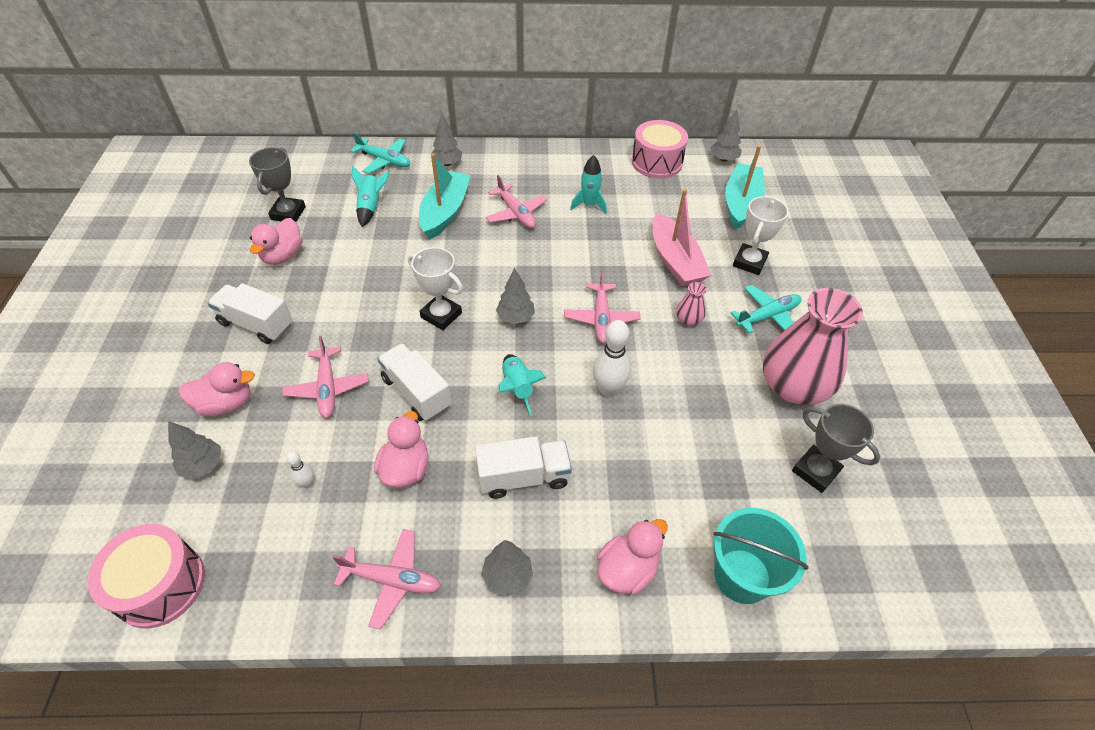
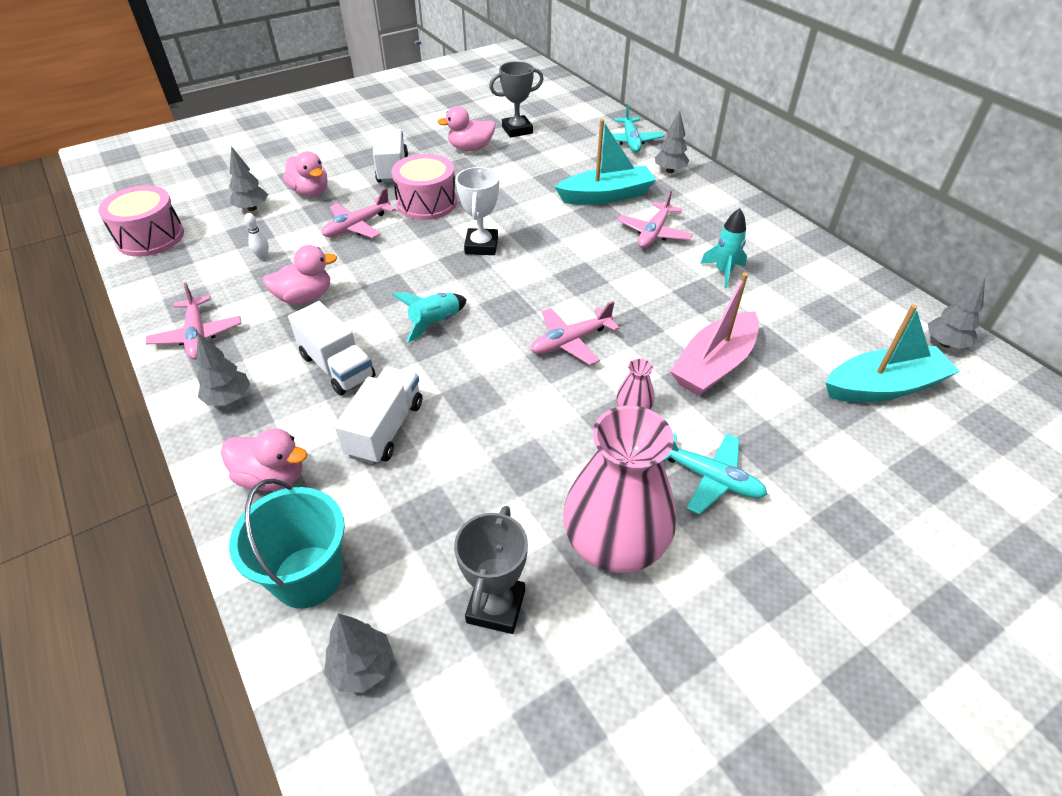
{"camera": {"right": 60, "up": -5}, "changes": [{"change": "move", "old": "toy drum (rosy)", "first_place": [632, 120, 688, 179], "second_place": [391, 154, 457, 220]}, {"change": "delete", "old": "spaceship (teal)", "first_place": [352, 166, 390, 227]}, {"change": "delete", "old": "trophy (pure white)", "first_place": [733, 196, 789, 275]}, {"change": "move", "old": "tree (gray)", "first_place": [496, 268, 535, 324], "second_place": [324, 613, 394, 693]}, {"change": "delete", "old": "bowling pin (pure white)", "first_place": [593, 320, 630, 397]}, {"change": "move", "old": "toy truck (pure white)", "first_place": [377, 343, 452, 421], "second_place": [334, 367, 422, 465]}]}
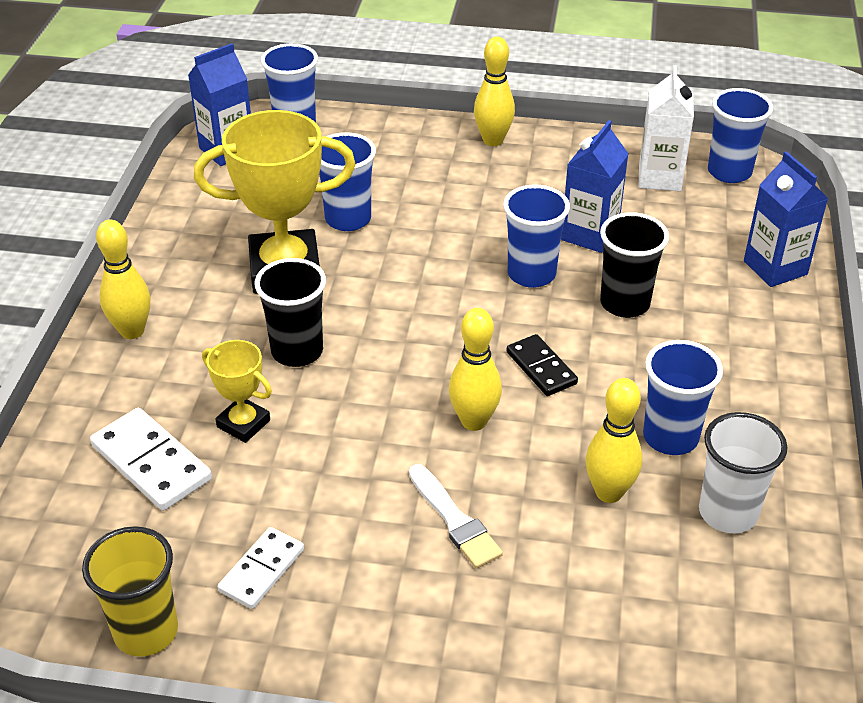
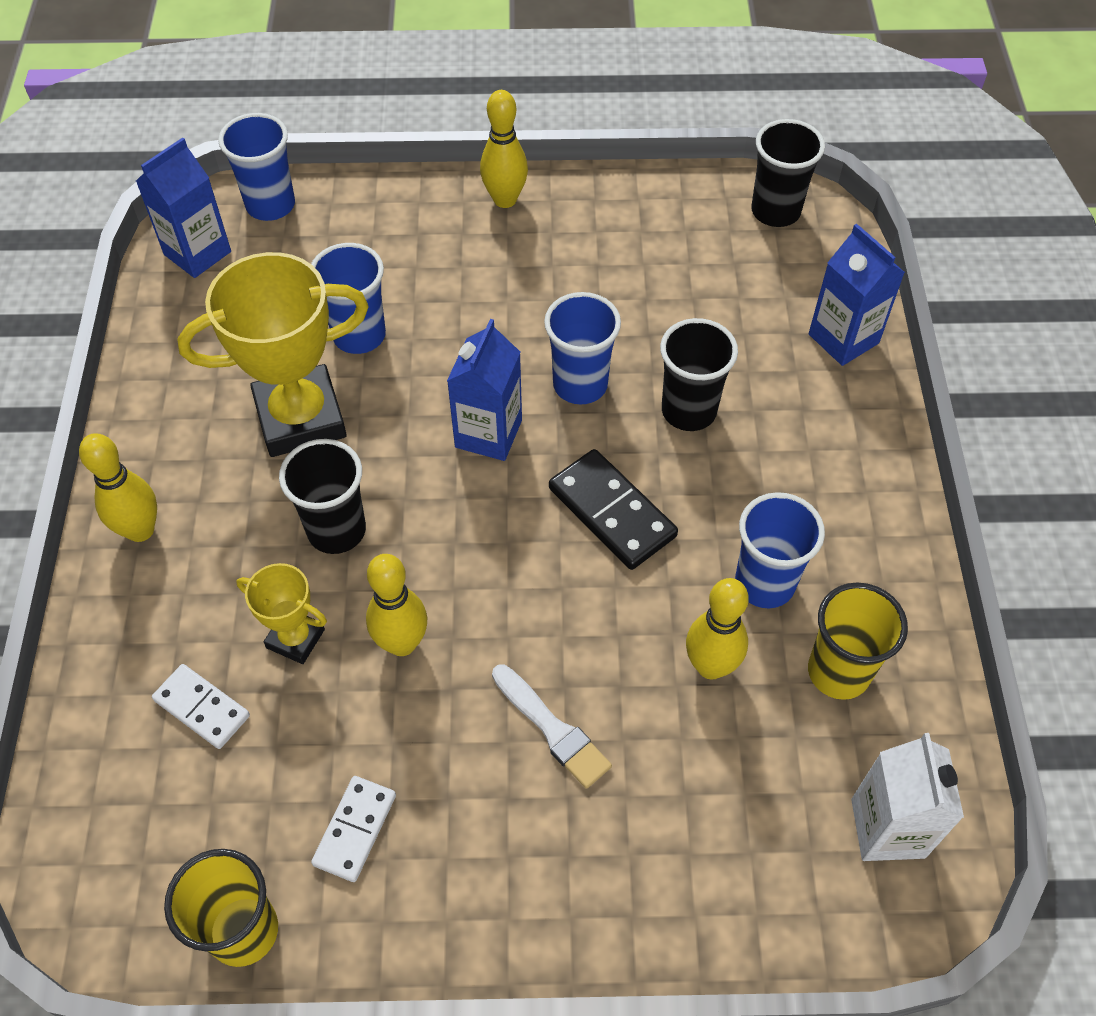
{"camera": {"right": -10, "up": 15}, "changes": [{"change": "move", "old": "carton (pure white)", "first_place": [639, 65, 694, 191], "second_place": [851, 733, 964, 861]}, {"change": "recolor", "old": "cup (royal blue)", "new": "cup (ebony)", "first_place": [708, 88, 773, 183], "second_place": [751, 119, 825, 227]}, {"change": "move", "old": "carton (royal blue)", "first_place": [561, 120, 628, 253], "second_place": [447, 319, 522, 461]}, {"change": "move", "old": "bowling pin (yellow)", "first_place": [449, 308, 502, 431], "second_place": [366, 554, 427, 656]}, {"change": "resize", "old": "domino tile (ebony)", "first_place": [507, 334, 578, 396], "second_place": [549, 449, 678, 570], "factor": 1.52}, {"change": "resize", "old": "domino tile (pure white)", "first_place": [90, 408, 212, 511], "second_place": [152, 664, 250, 749], "factor": 0.66}, {"change": "recolor", "old": "cup (pure white)", "new": "cup (yellow)", "first_place": [699, 412, 788, 533], "second_place": [808, 582, 908, 700]}]}
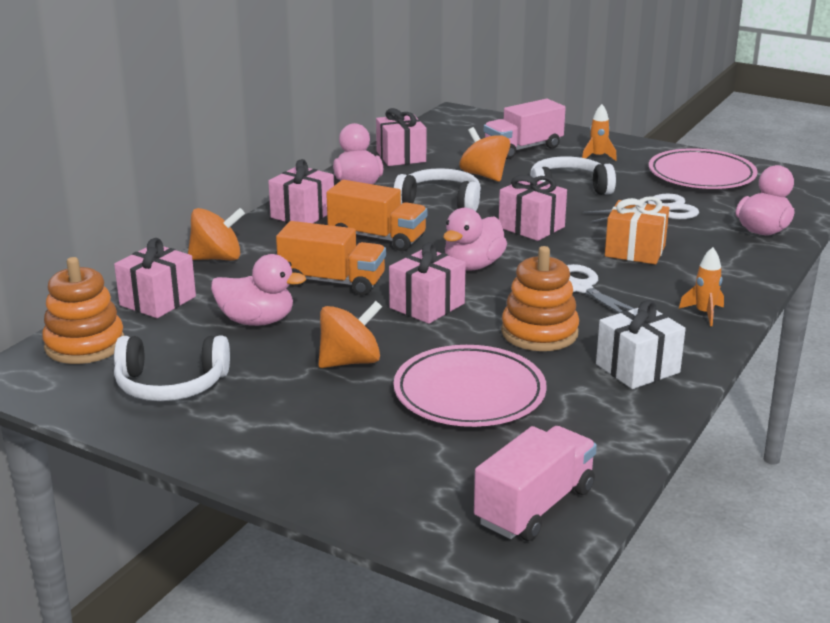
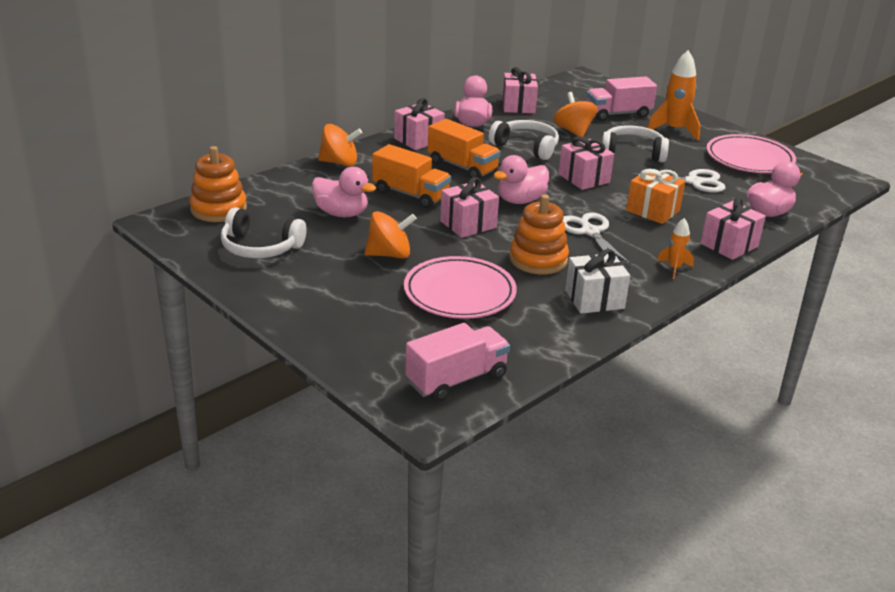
{"camera": {"right": 15, "up": 5}, "changes": [{"change": "resize", "old": "spaceship (orange)", "first_place": [582, 104, 617, 161], "second_place": [647, 50, 700, 141], "factor": 1.85}, {"change": "move", "old": "present (rosy)", "first_place": [114, 238, 196, 318], "second_place": [701, 197, 766, 260]}]}
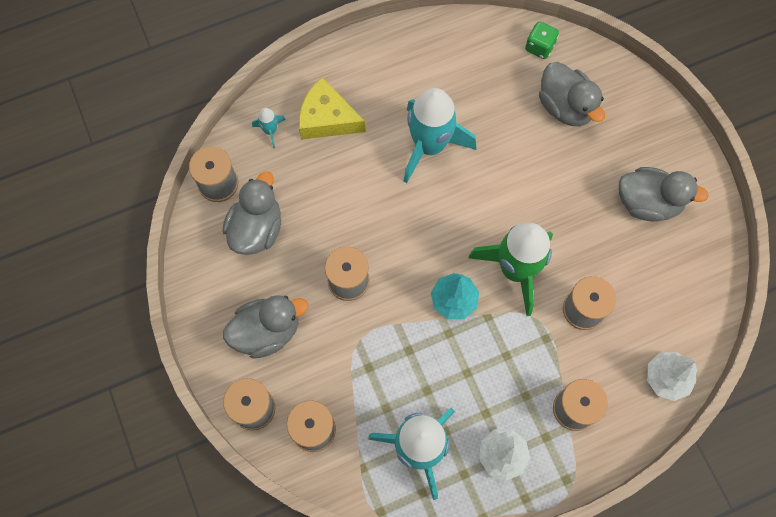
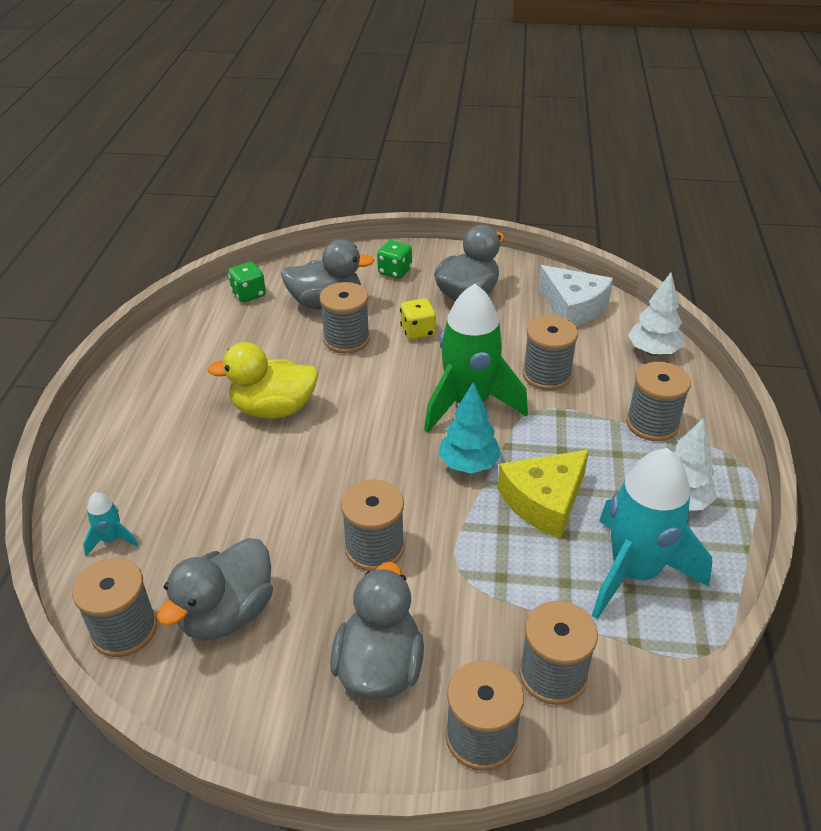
{"camera": {"right": -60, "up": -30}, "changes": [{"change": "move", "old": "cheese (yellow)", "first_place": [299, 77, 366, 140], "second_place": [498, 450, 589, 539]}, {"change": "replace", "old": "spaceship (teal)", "new": "rubber duck (yellow)", "first_place": [404, 88, 476, 183], "second_place": [207, 342, 319, 419]}, {"change": "rotate", "old": "rubber duck (gray)", "first_place": [223, 172, 281, 255], "second_place": [157, 538, 273, 640], "degrees": -105}, {"change": "insert", "new": "die (green)", "second_place": [377, 240, 412, 279]}, {"change": "insert", "new": "cheese (pure white)", "second_place": [538, 265, 613, 326]}, {"change": "insert", "new": "spool (gray)", "second_place": [320, 282, 370, 354]}, {"change": "insert", "new": "die (yellow)", "second_place": [400, 298, 436, 340]}]}
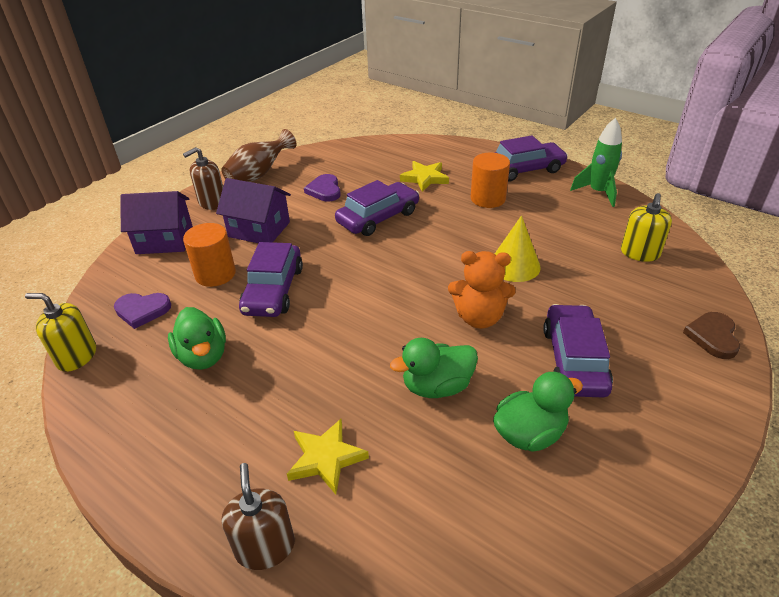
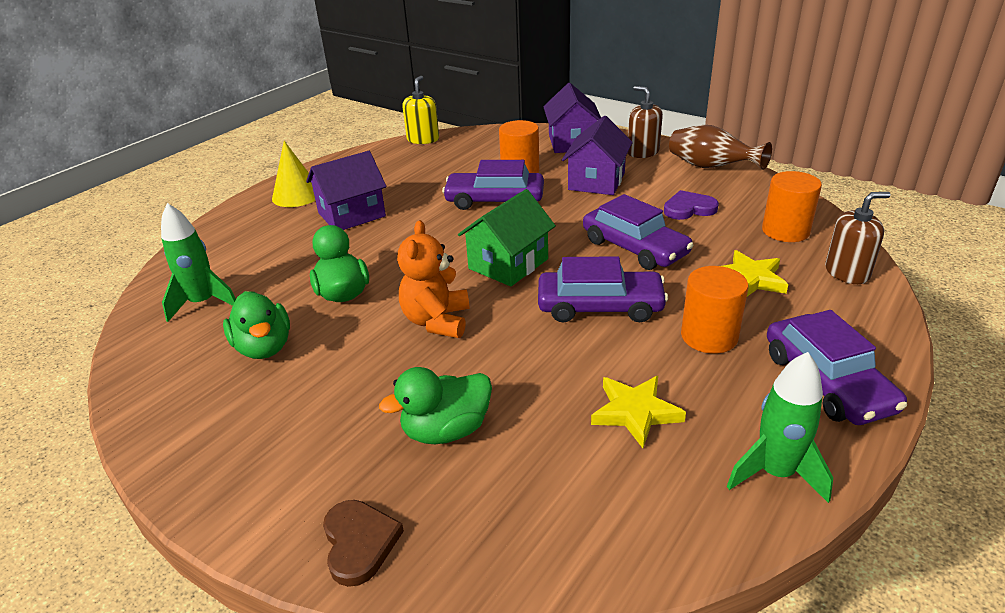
{"camera": {"right": 90, "up": -5}, "changes": [{"change": "delete", "old": "soap pump (yellow)", "first_place": [621, 193, 672, 262]}, {"change": "move", "old": "cone shape (yellow)", "first_place": [495, 215, 541, 282], "second_place": [272, 141, 315, 207]}, {"change": "delete", "old": "heart (violet)", "first_place": [114, 293, 171, 329]}, {"change": "move", "old": "automobile (violet)", "first_place": [543, 304, 613, 397], "second_place": [538, 256, 668, 323]}, {"change": "move", "old": "rubber duck (green)", "first_place": [168, 307, 226, 370], "second_place": [379, 367, 492, 444]}, {"change": "rotate", "old": "heart (dark brown)", "first_place": [683, 312, 740, 359], "second_place": [323, 500, 404, 587], "degrees": 60}, {"change": "move", "old": "star shape (yellow)", "first_place": [287, 419, 369, 494], "second_place": [591, 376, 686, 448]}, {"change": "move", "old": "soap pump (dark brown)", "first_place": [222, 463, 295, 570], "second_place": [825, 192, 891, 284]}, {"change": "insert", "new": "house (violet)", "second_place": [306, 151, 387, 230]}, {"change": "insert", "new": "solid cylinder (orange)", "second_place": [762, 171, 822, 242]}, {"change": "insert", "new": "house (green)", "second_place": [458, 189, 556, 286]}, {"change": "insert", "new": "spaceship (green)", "second_place": [161, 203, 236, 322]}]}
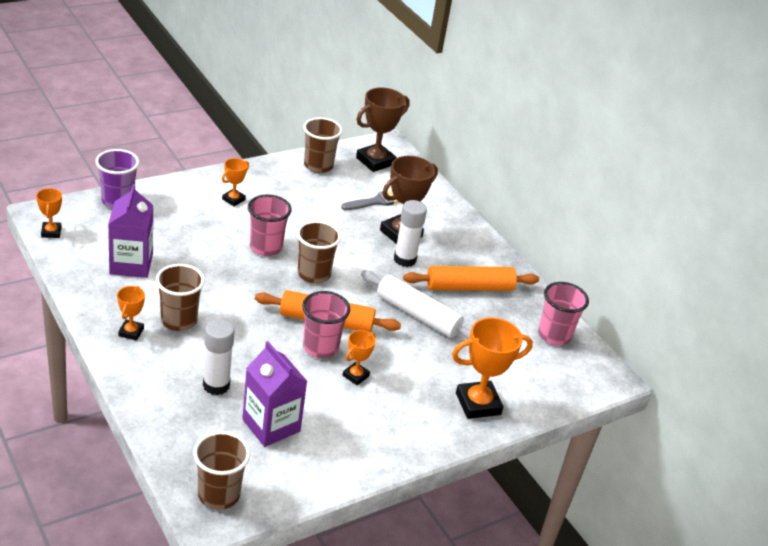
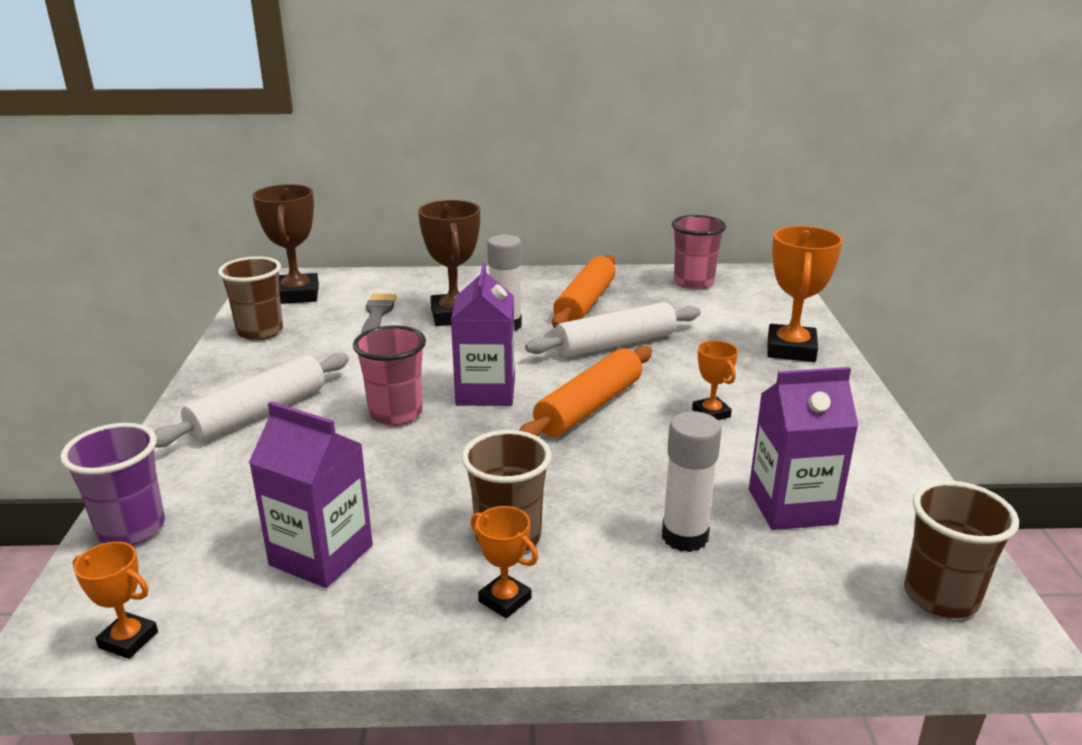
{"camera": {"right": -55, "up": -10}, "changes": [{"change": "replace", "old": "trophy (orange)", "new": "pastry roller (pure white)", "first_place": [222, 158, 249, 206], "second_place": [154, 353, 349, 448]}, {"change": "replace", "old": "cup (dark brown)", "new": "carton (violet)", "first_place": [297, 221, 341, 283], "second_place": [451, 263, 515, 406]}, {"change": "delete", "old": "cup (rosy)", "first_place": [302, 291, 351, 358]}]}
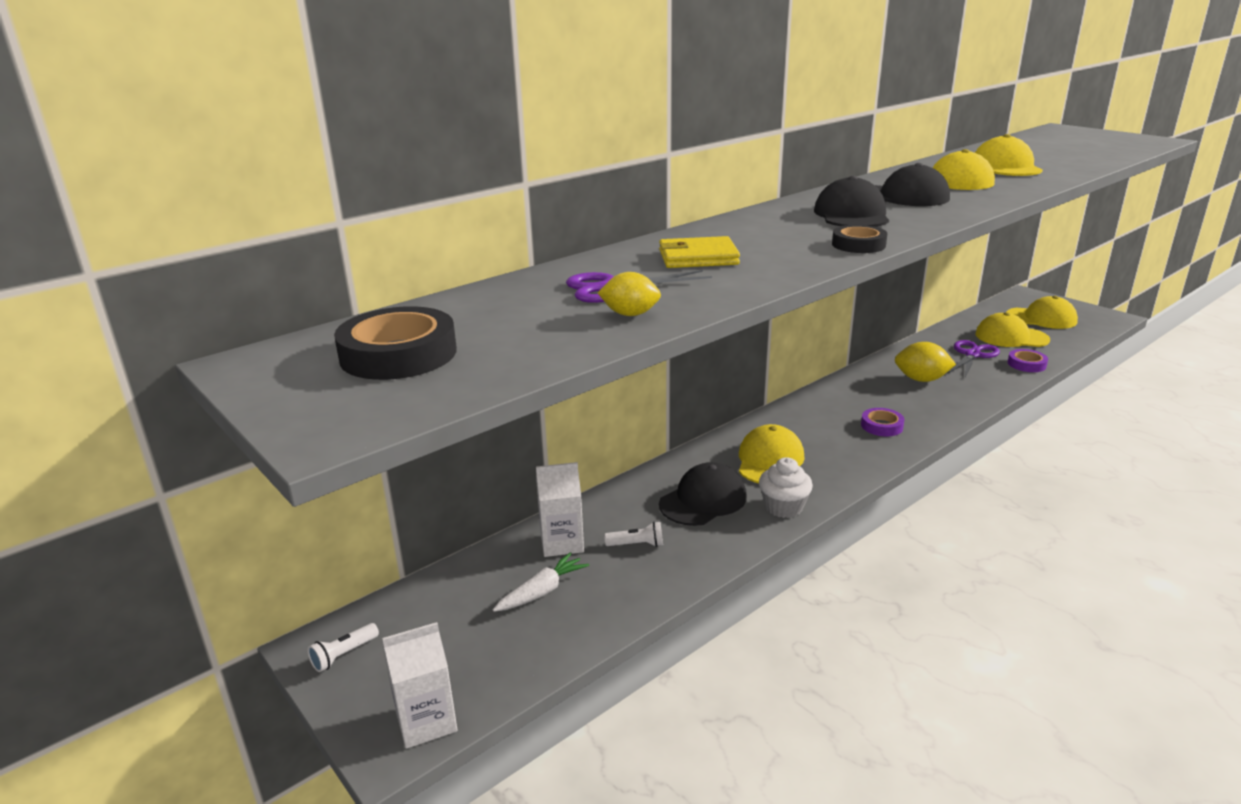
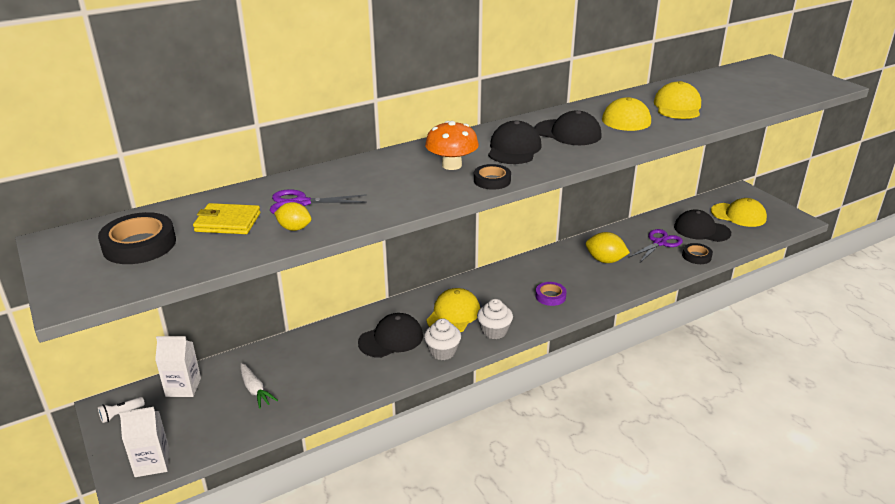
{"camera": {"right": 10, "up": 5}, "changes": [{"change": "move", "old": "wallet (yellow)", "first_place": [659, 236, 740, 268], "second_place": [193, 203, 260, 234]}, {"change": "recolor", "old": "baseball cap (yellow)", "new": "baseball cap (ebony)", "first_place": [975, 312, 1050, 347], "second_place": [674, 209, 731, 242]}, {"change": "recolor", "old": "roll of tape (violet)", "new": "roll of tape (ebony)", "first_place": [1008, 349, 1048, 372], "second_place": [682, 243, 713, 264]}, {"change": "move", "old": "carton (pure white)", "first_place": [536, 462, 584, 557], "second_place": [155, 336, 201, 397]}, {"change": "delete", "old": "pocket torch (pure white)", "first_place": [604, 522, 663, 547]}, {"change": "rotate", "old": "root vegetable (pure white)", "first_place": [493, 552, 589, 612], "second_place": [240, 363, 278, 409], "degrees": 90}, {"change": "insert", "new": "fungus (orange)", "second_place": [425, 121, 479, 170]}, {"change": "insert", "new": "muffin (pure white)", "second_place": [477, 299, 513, 339]}]}
